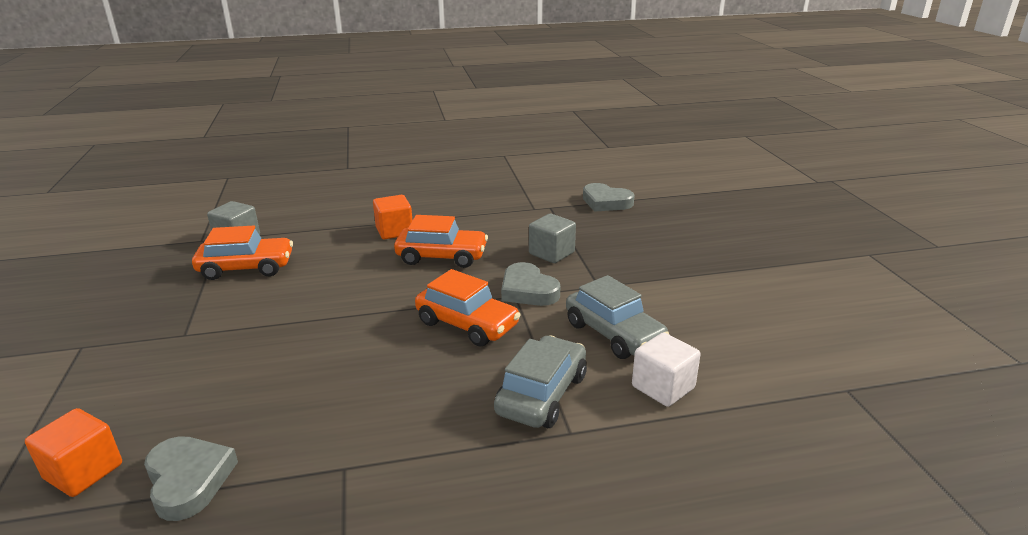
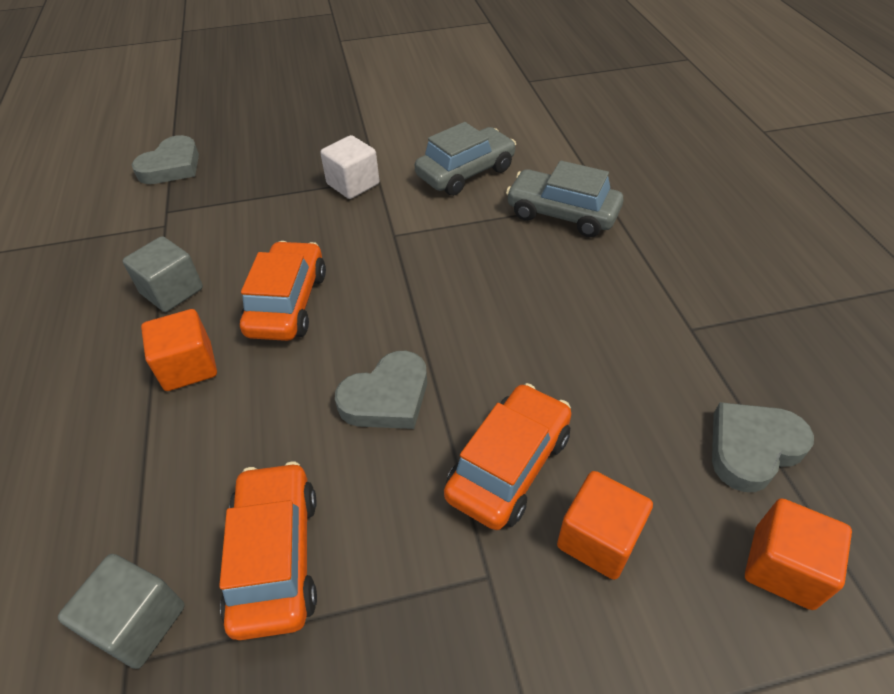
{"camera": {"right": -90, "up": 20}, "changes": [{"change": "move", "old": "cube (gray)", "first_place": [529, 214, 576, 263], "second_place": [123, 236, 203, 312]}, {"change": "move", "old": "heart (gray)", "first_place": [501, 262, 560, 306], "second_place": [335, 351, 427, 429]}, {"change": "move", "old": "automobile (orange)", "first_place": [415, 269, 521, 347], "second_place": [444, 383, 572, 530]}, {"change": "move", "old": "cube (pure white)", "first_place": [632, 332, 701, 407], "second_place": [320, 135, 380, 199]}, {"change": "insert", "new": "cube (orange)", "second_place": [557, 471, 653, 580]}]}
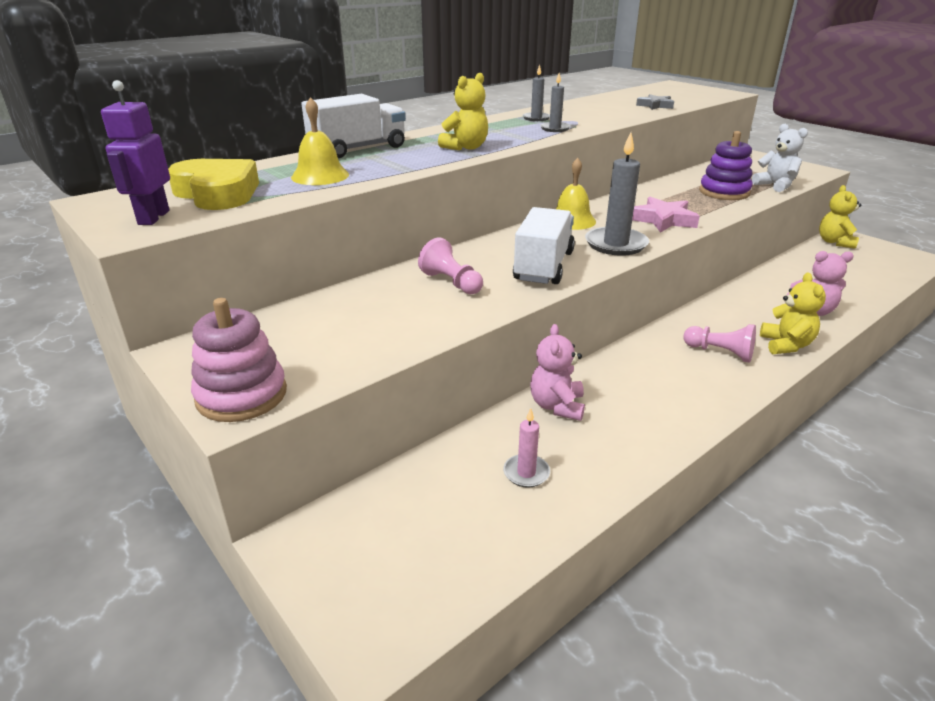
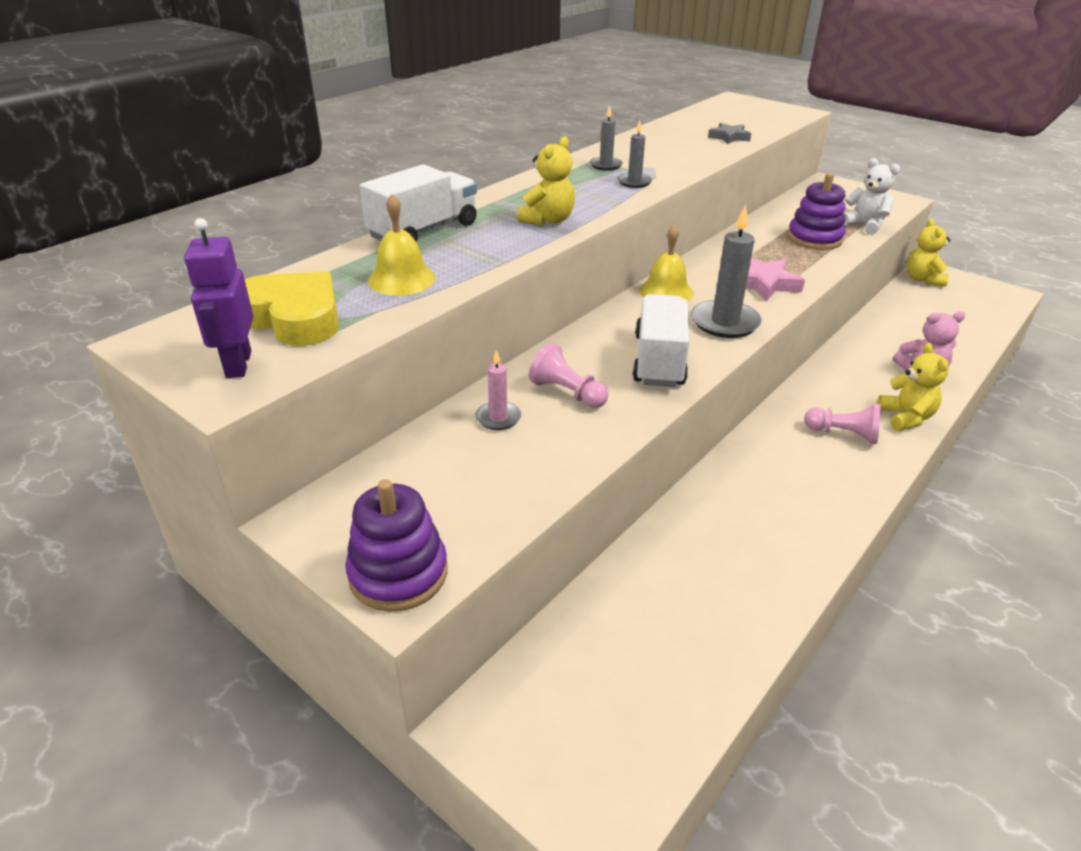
{"camera": {"right": -10, "up": 5}, "changes": [{"change": "recolor", "old": "ring stacker (rosy)", "new": "ring stacker (violet)", "first_place": [191, 298, 287, 422], "second_place": [345, 479, 448, 612]}, {"change": "delete", "old": "teddy bear (rosy)", "first_place": [530, 324, 585, 421]}, {"change": "move", "old": "wax candle (rosy)", "first_place": [503, 408, 550, 488], "second_place": [476, 350, 521, 430]}]}
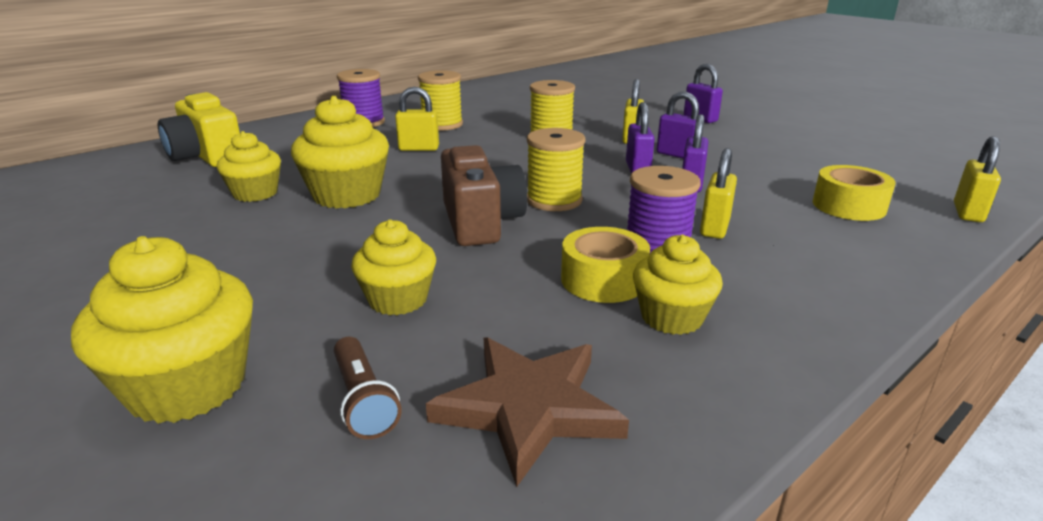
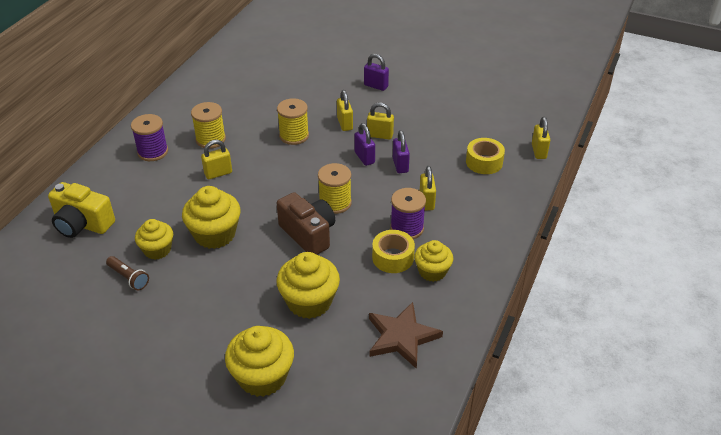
{"camera": {"right": -25, "up": 15}, "changes": [{"change": "recolor", "old": "small lock (violet)", "new": "small lock (yellow)", "first_place": [657, 91, 699, 159], "second_place": [367, 102, 394, 140]}, {"change": "resize", "old": "muffin (yellow)", "first_place": [351, 219, 436, 315], "second_place": [276, 252, 340, 319], "factor": 1.55}, {"change": "move", "old": "pocket torch (dark brown)", "first_place": [334, 337, 402, 439], "second_place": [106, 256, 149, 290]}]}
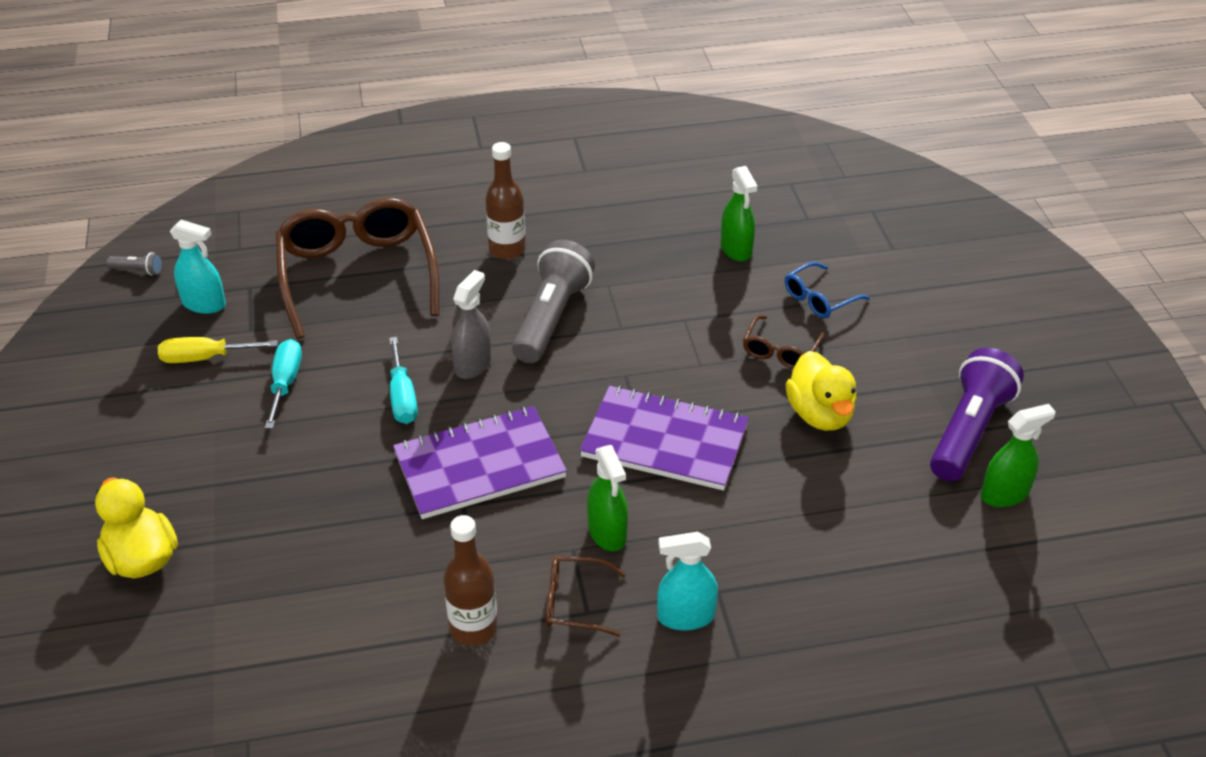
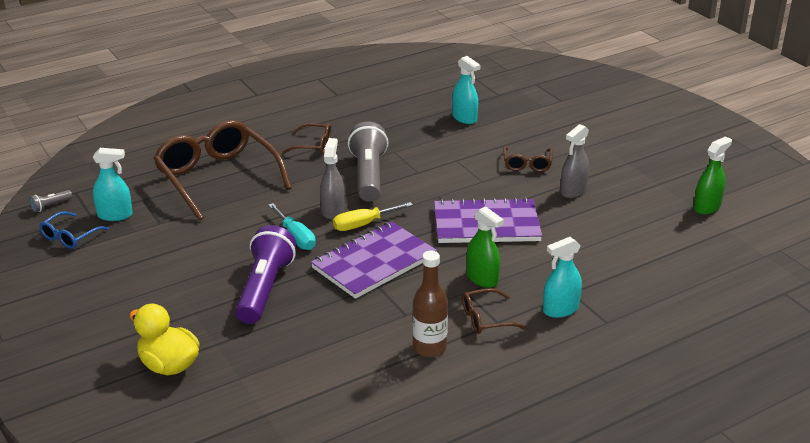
{"camera": {"right": -20, "up": -10}, "changes": [{"change": "replace", "old": "flask (dark brown)", "new": "glasses (dark brown)", "first_place": [485, 142, 526, 259], "second_place": [282, 123, 331, 154]}, {"change": "recolor", "old": "spray bottle (green)", "new": "spray bottle (teal)", "first_place": [721, 166, 757, 261], "second_place": [452, 56, 480, 124]}, {"change": "rotate", "old": "pocket torch (gray)", "first_place": [107, 252, 163, 275], "second_place": [29, 190, 72, 212], "degrees": 150}, {"change": "move", "old": "glasses (royal blue)", "first_place": [785, 262, 869, 318], "second_place": [39, 211, 109, 249]}, {"change": "move", "old": "flat screwdriver (yellow)", "first_place": [158, 337, 278, 363], "second_place": [333, 202, 413, 231]}, {"change": "delete", "old": "flat screwdriver (teal)", "first_place": [265, 339, 302, 429]}, {"change": "move", "old": "pocket torch (violet)", "first_place": [930, 348, 1024, 481], "second_place": [236, 225, 297, 324]}, {"change": "replace", "old": "rubber duck (yellow)", "new": "spray bottle (gray)", "first_place": [785, 351, 857, 431], "second_place": [560, 124, 589, 198]}]}
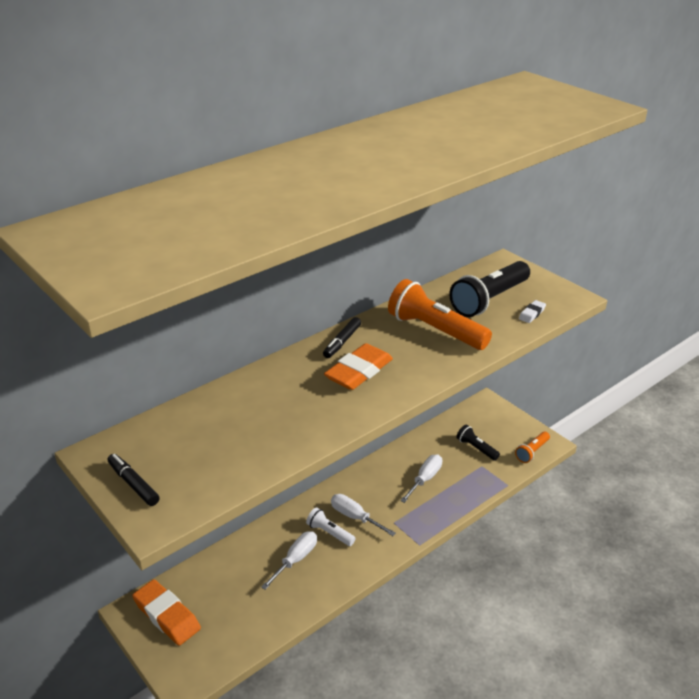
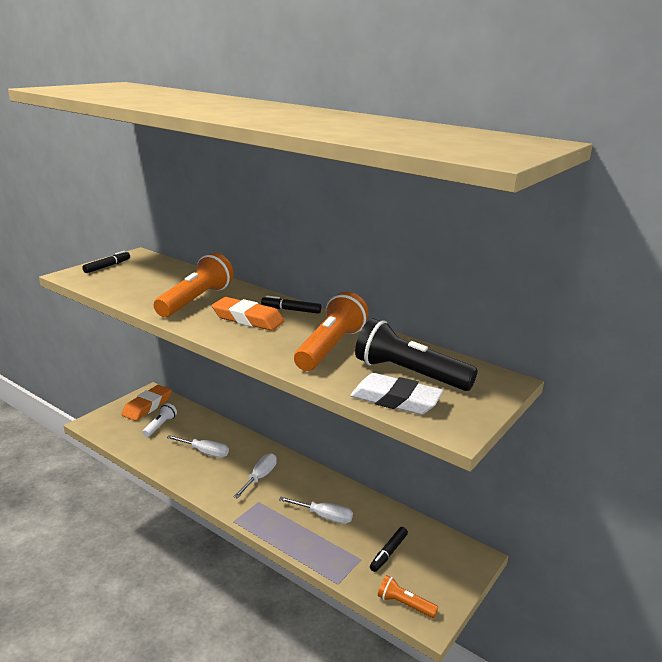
{"camera": {"right": 75, "up": -10}, "changes": [{"change": "resize", "old": "gum eraser (pure white)", "first_place": [519, 300, 546, 323], "second_place": [350, 373, 443, 415], "factor": 2.06}, {"change": "replace", "old": "pocket torch (ebony)", "new": "marker pen (ebony)", "first_place": [457, 425, 500, 461], "second_place": [370, 527, 408, 572]}, {"change": "move", "old": "pocket torch (pure white)", "first_place": [306, 507, 356, 546], "second_place": [142, 403, 177, 437]}, {"change": "insert", "new": "pocket torch (orange)", "second_place": [154, 253, 234, 317]}]}
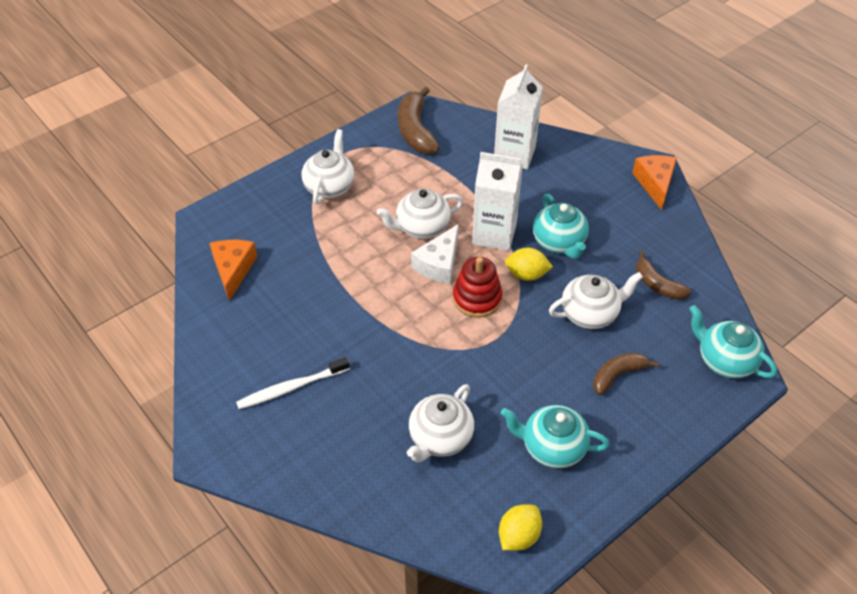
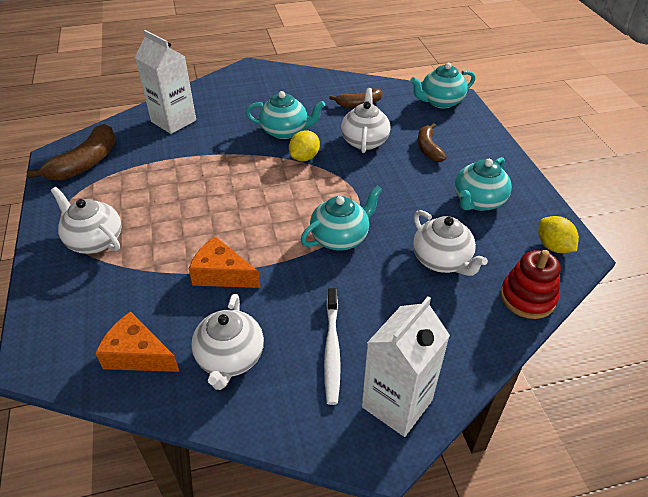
{"camera": {"right": -65, "up": -5}, "changes": [{"change": "rotate", "old": "banana fruit (dark brown)", "first_place": [398, 87, 440, 154], "second_place": [27, 124, 116, 180], "degrees": -75}, {"change": "move", "old": "carton (pure white)", "first_place": [472, 152, 523, 251], "second_place": [362, 297, 450, 437]}, {"change": "move", "old": "cheese (orange)", "first_place": [632, 155, 677, 210], "second_place": [189, 236, 261, 288]}, {"change": "move", "old": "teapot (pure white)", "first_place": [377, 189, 463, 239], "second_place": [191, 294, 264, 390]}, {"change": "delete", "old": "cheese (pure white)", "first_place": [411, 224, 459, 284]}, {"change": "move", "old": "ring stacker (scarlet)", "first_place": [453, 257, 502, 318], "second_place": [500, 250, 561, 319]}, {"change": "insert", "new": "teapot (teal)", "second_place": [301, 185, 382, 251]}]}
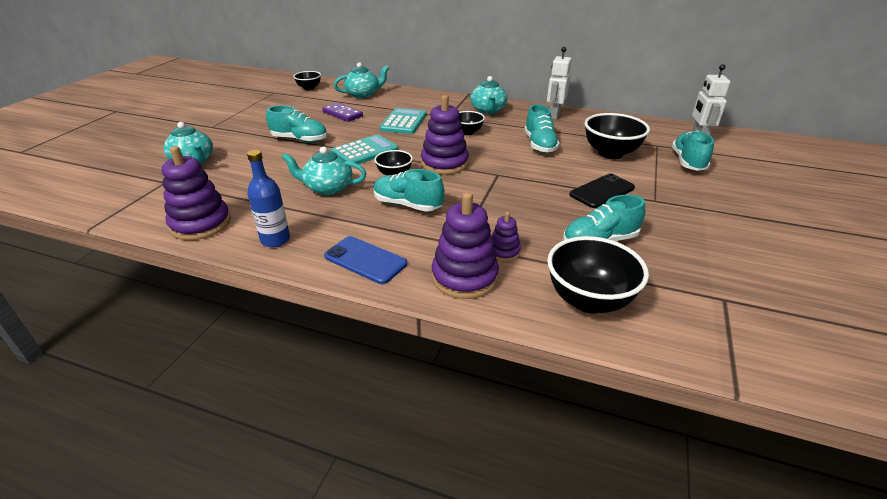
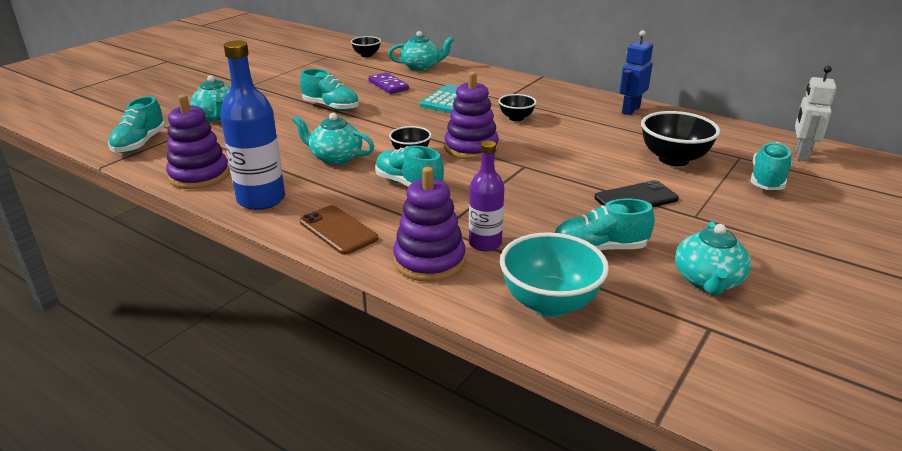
{"camera": {"right": 15, "up": -5}, "changes": [{"change": "recolor", "old": "robot (pure white)", "new": "robot (royal blue)", "first_place": [547, 47, 572, 120], "second_place": [619, 30, 653, 115]}, {"change": "move", "old": "teapot (teal)", "first_place": [470, 76, 507, 114], "second_place": [675, 221, 751, 296]}, {"change": "move", "old": "lace-up shoe (teal)", "first_place": [525, 104, 560, 153], "second_place": [108, 96, 166, 153]}, {"change": "delete", "old": "calculator (teal)", "first_place": [331, 134, 398, 164]}, {"change": "resize", "old": "flask (royal blue)", "first_place": [247, 150, 290, 247], "second_place": [220, 40, 285, 210], "factor": 1.6}, {"change": "replace", "old": "ring stacker (violet)", "new": "flask (violet)", "first_place": [492, 212, 521, 262], "second_place": [469, 140, 504, 252]}, {"change": "recolor", "old": "mobile phone (royal blue)", "new": "mobile phone (dark brown)", "first_place": [324, 236, 407, 284], "second_place": [300, 205, 378, 255]}, {"change": "recolor", "old": "deep dish (ebony)", "new": "deep dish (teal)", "first_place": [547, 236, 649, 314], "second_place": [500, 232, 609, 317]}]}
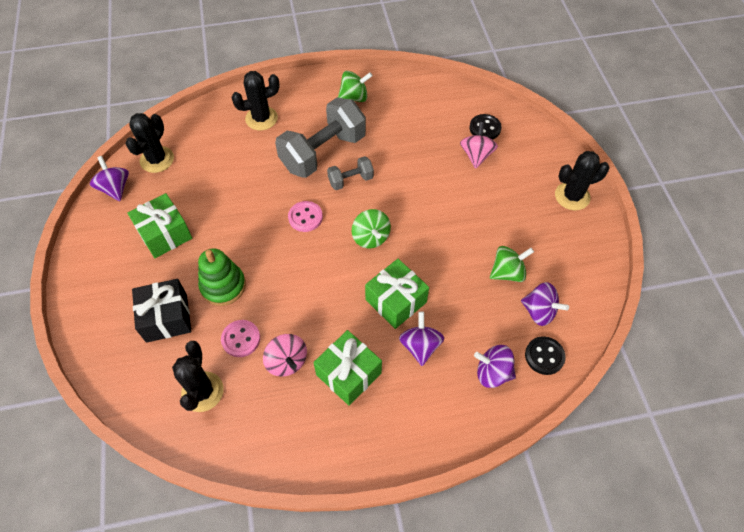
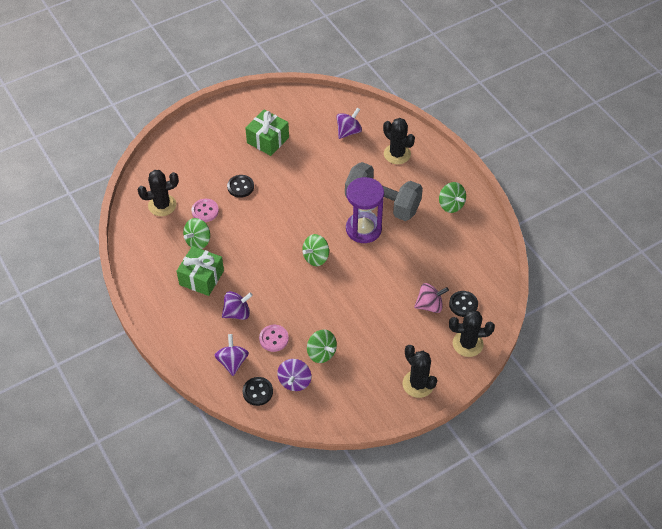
{"camera": {"right": 70, "up": -5}, "changes": [{"change": "move", "old": "saguaro cactus (ebony)", "first_place": [125, 113, 174, 173], "second_place": [449, 310, 495, 357]}, {"change": "move", "old": "toy top (violet)", "first_place": [90, 156, 129, 201], "second_place": [337, 108, 362, 139]}, {"change": "replace", "old": "hand weight (gray)", "new": "sandglass (violet)", "first_place": [327, 156, 374, 190], "second_place": [346, 177, 384, 243]}, {"change": "move", "old": "sewing button (rosy)", "first_place": [288, 201, 323, 232], "second_place": [259, 325, 289, 352]}, {"change": "replace", "old": "ring stacker (green)", "new": "sewing button (ebony)", "first_place": [198, 248, 246, 306], "second_place": [227, 175, 254, 198]}, {"change": "delete", "old": "present (green)", "first_place": [365, 259, 429, 329]}, {"change": "delete", "old": "present (ebony)", "first_place": [132, 279, 191, 343]}, {"change": "recolor", "old": "toy top (rosy)", "new": "toy top (green)", "first_place": [263, 334, 307, 376], "second_place": [183, 218, 210, 249]}]}
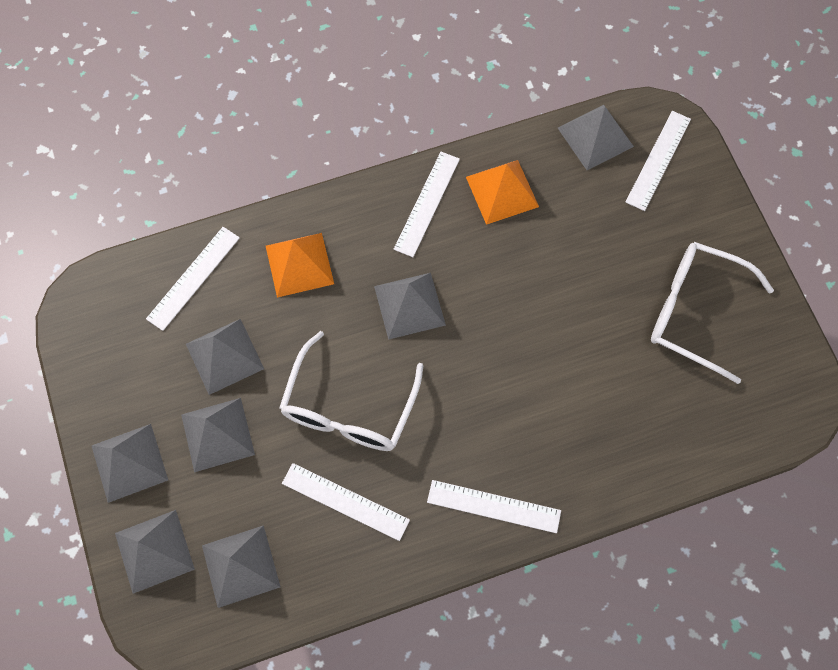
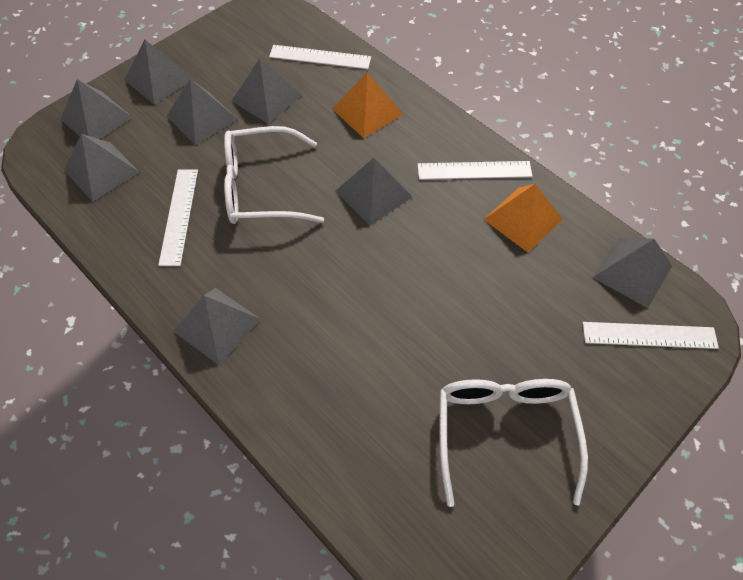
{"camera": {"right": 65, "up": -10}, "changes": [{"change": "replace", "old": "ruler (pure white)", "new": "pyramid shape (gray)", "first_place": [427, 480, 561, 533], "second_place": [173, 288, 261, 365]}]}
